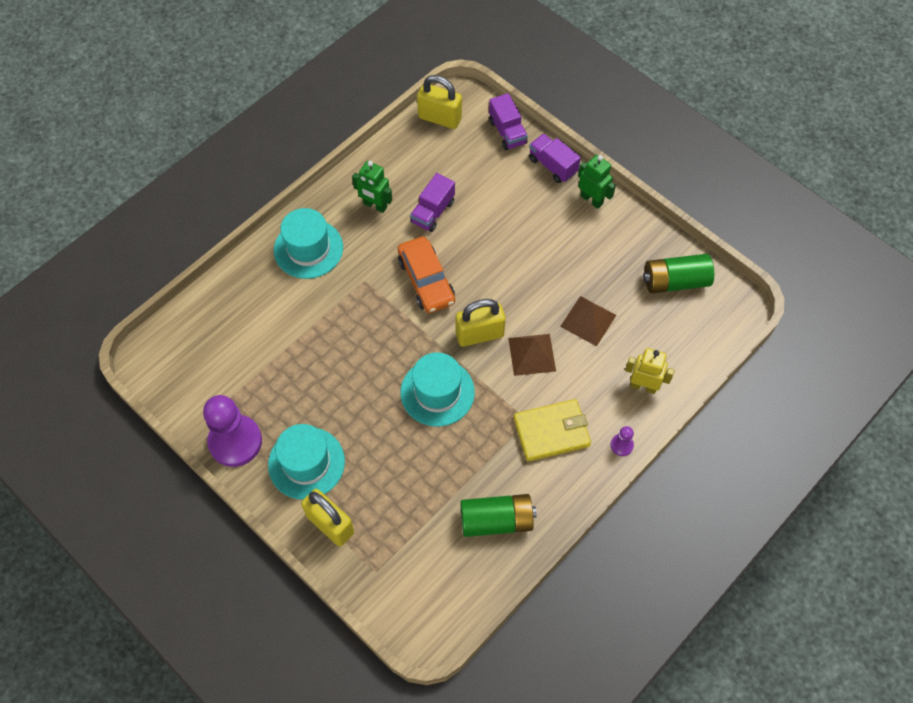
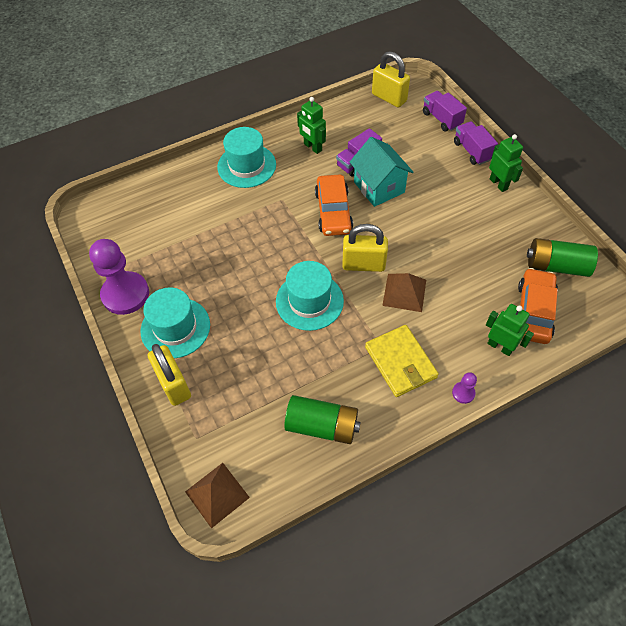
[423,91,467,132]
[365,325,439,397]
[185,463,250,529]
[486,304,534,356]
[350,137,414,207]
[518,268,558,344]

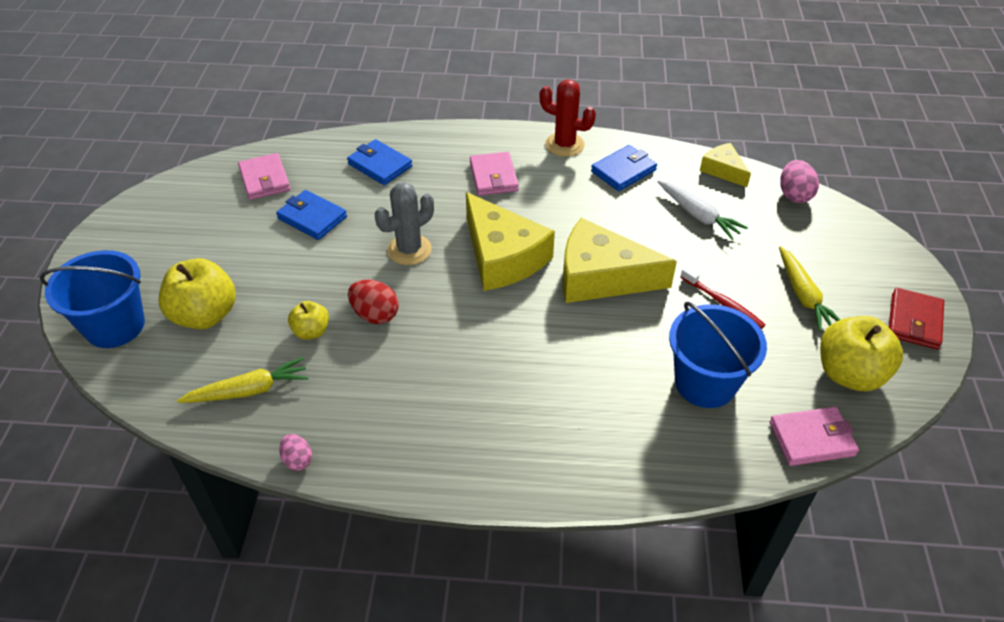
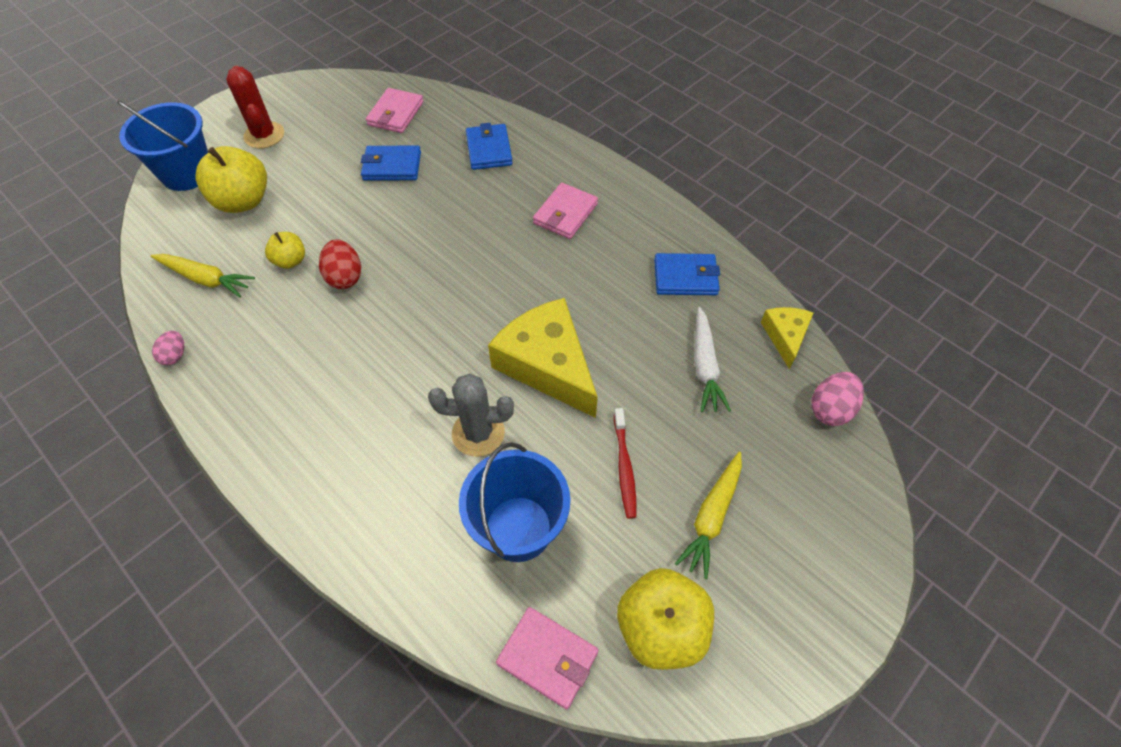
[361,146,421,181]
[428,374,514,457]
[466,192,555,291] (first image)
[226,66,284,149]
[889,288,944,349] (first image)

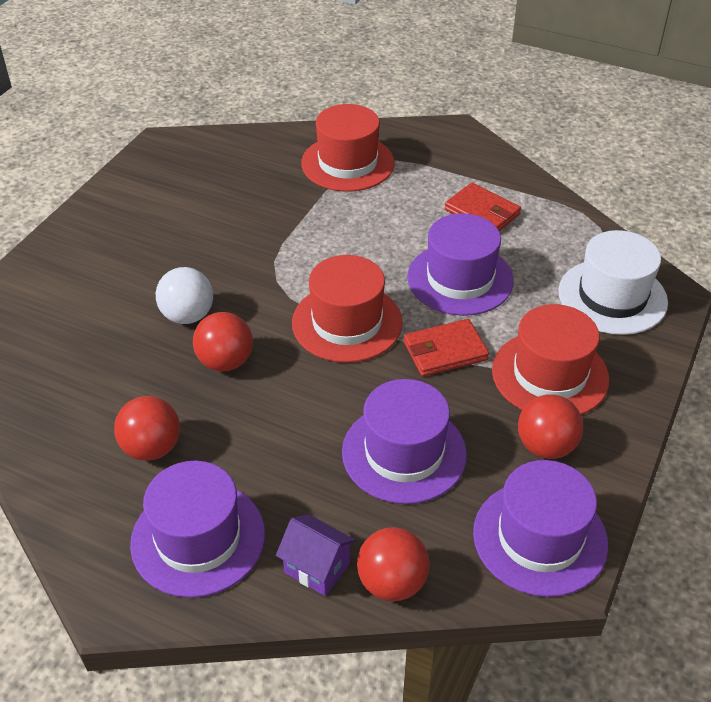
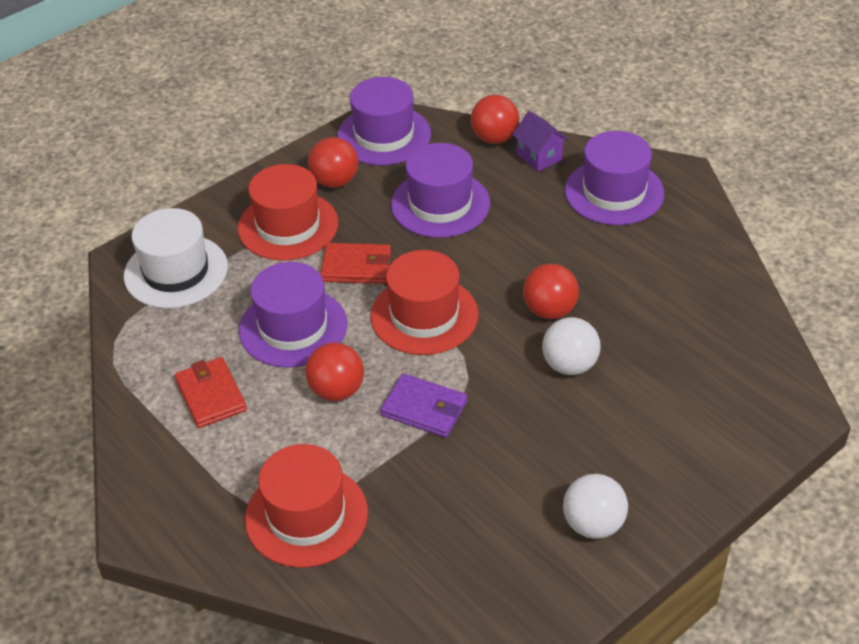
[305,342,364,401]
[380,373,467,437]
[563,474,628,539]

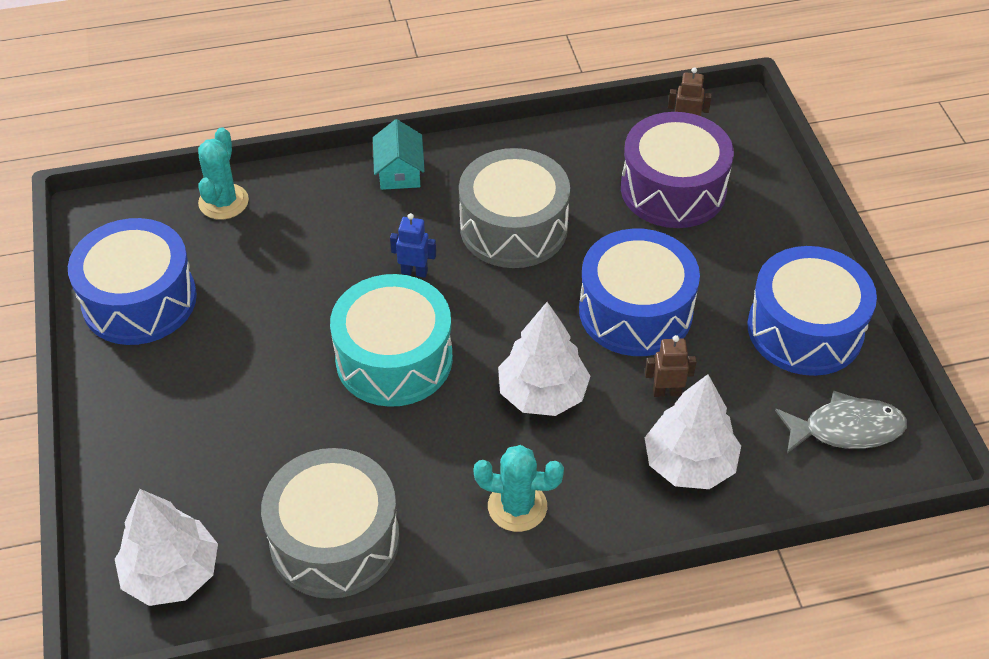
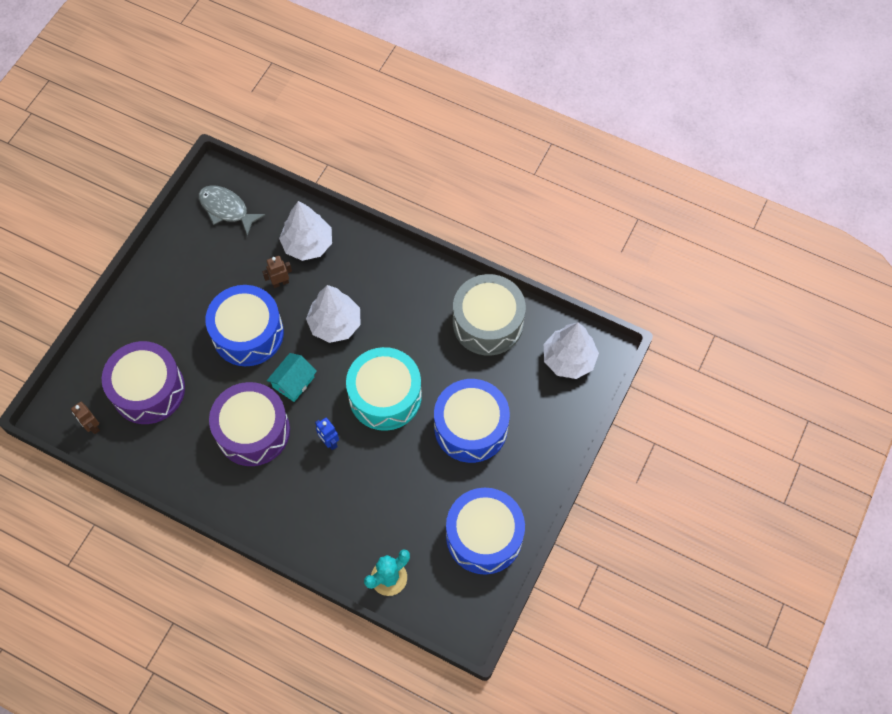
[267,353,317,402]
[209,382,290,466]
[474,445,564,532] (first image)
[262,256,292,288]
[434,379,510,463]

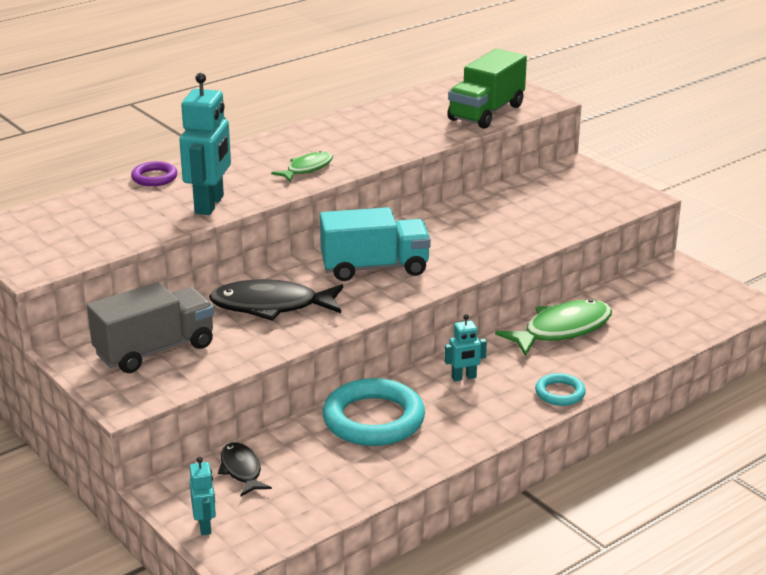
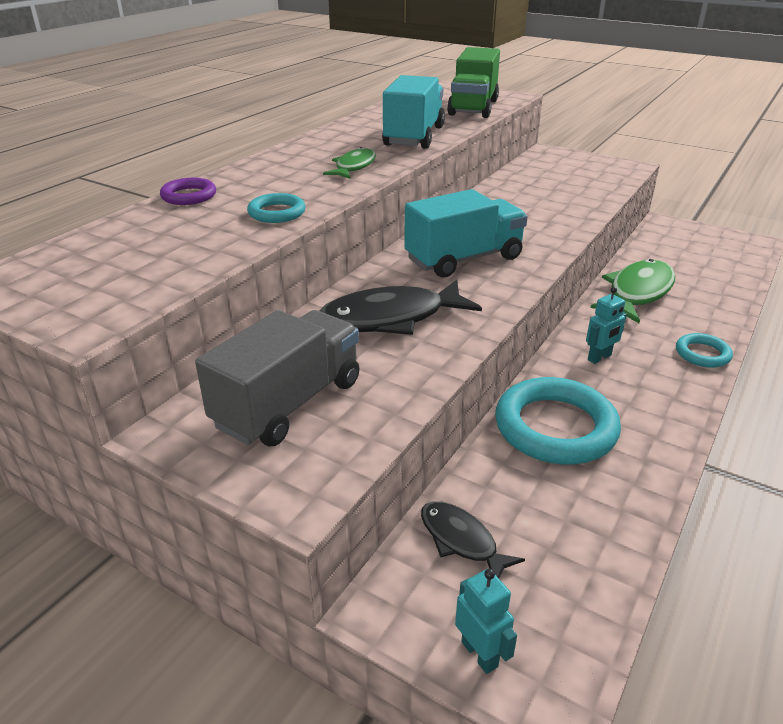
[247,193,306,223]
[382,75,445,149]

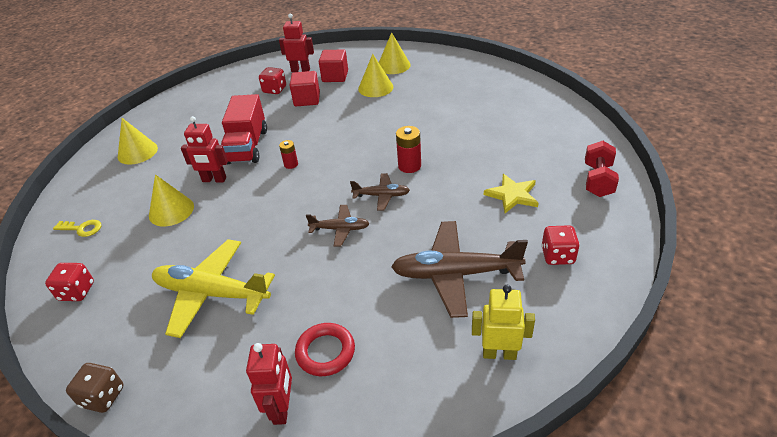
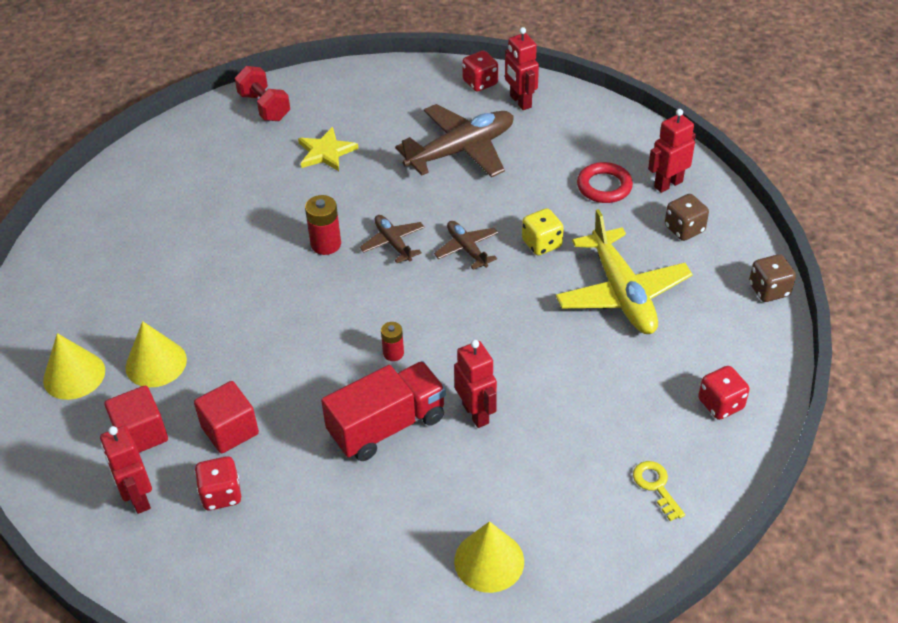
[149,174,194,226] (first image)
[395,104,514,177]
[505,27,539,110]
[462,51,498,92]
[235,66,290,121]
[522,208,564,256]
[665,194,709,241]

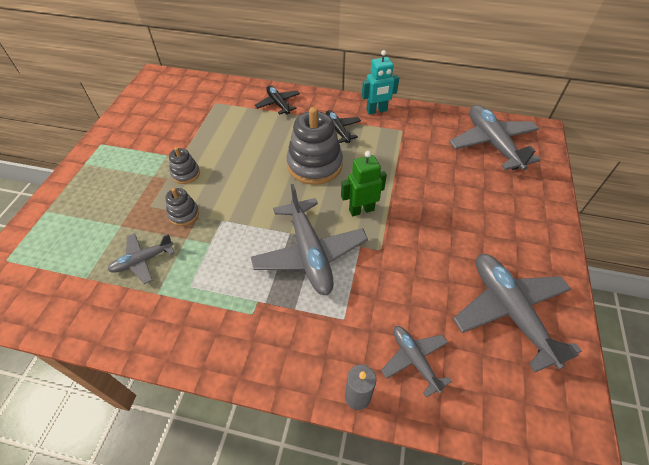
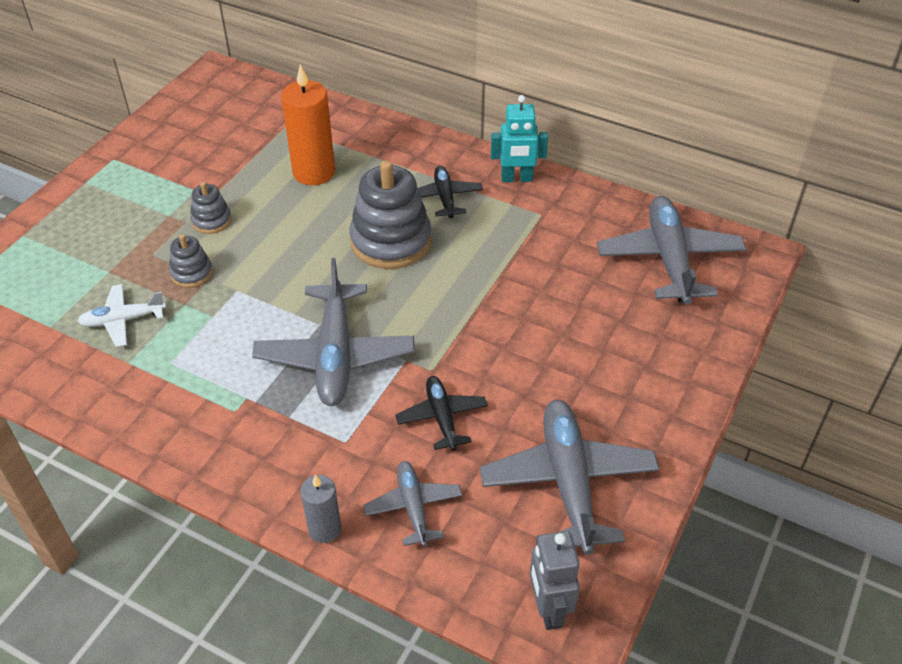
[77,284,166,347]
[396,376,487,451]
[341,151,387,216] (first image)
[281,64,335,185]
[530,531,580,630]

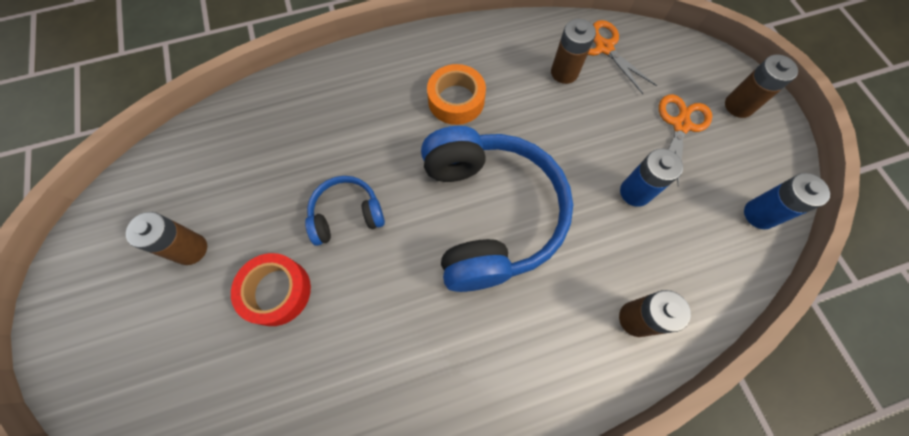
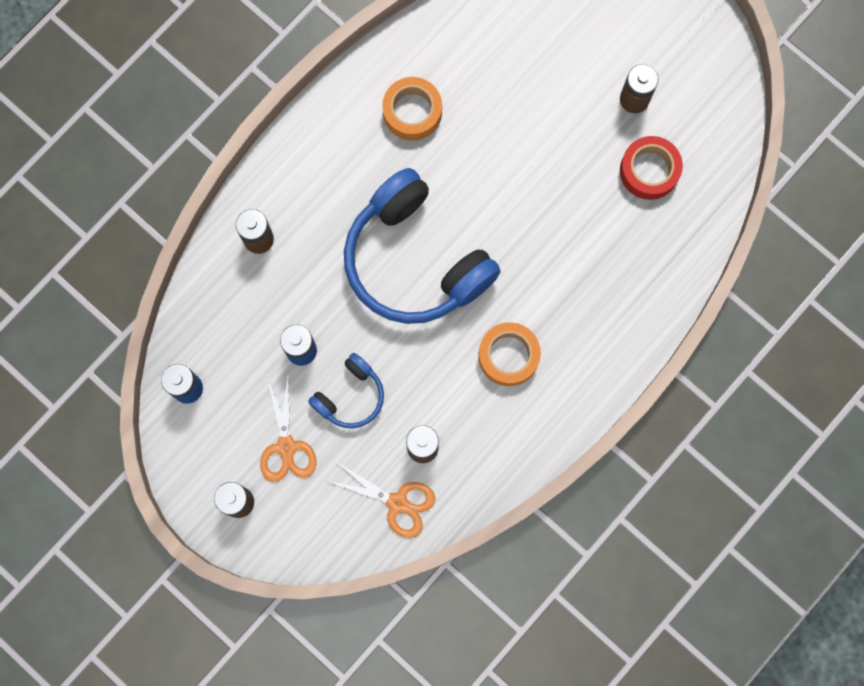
[620,136,683,200]
[308,353,384,428]
[382,77,442,141]

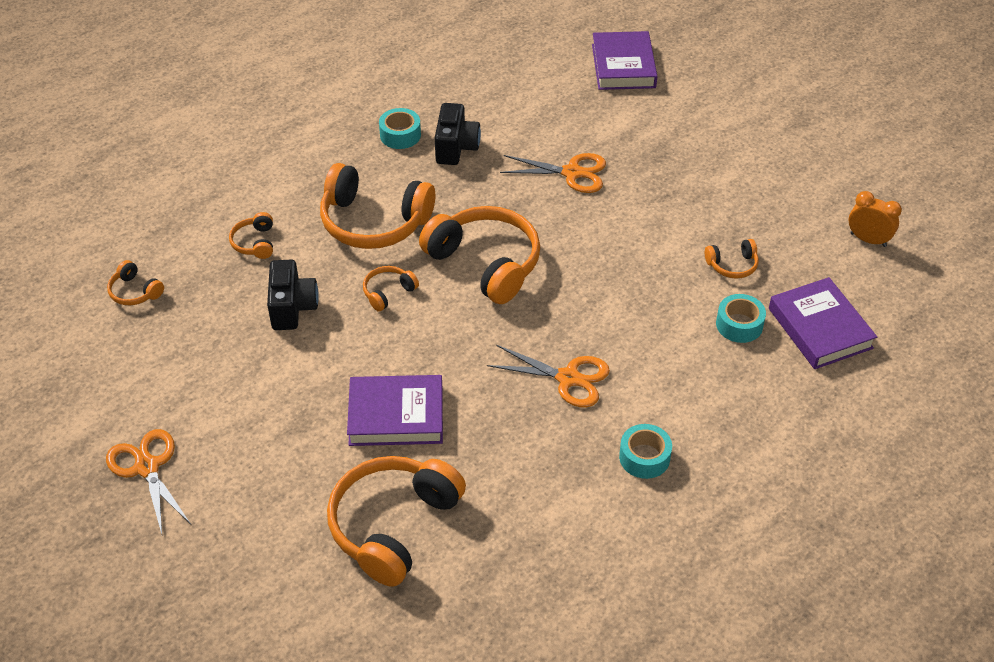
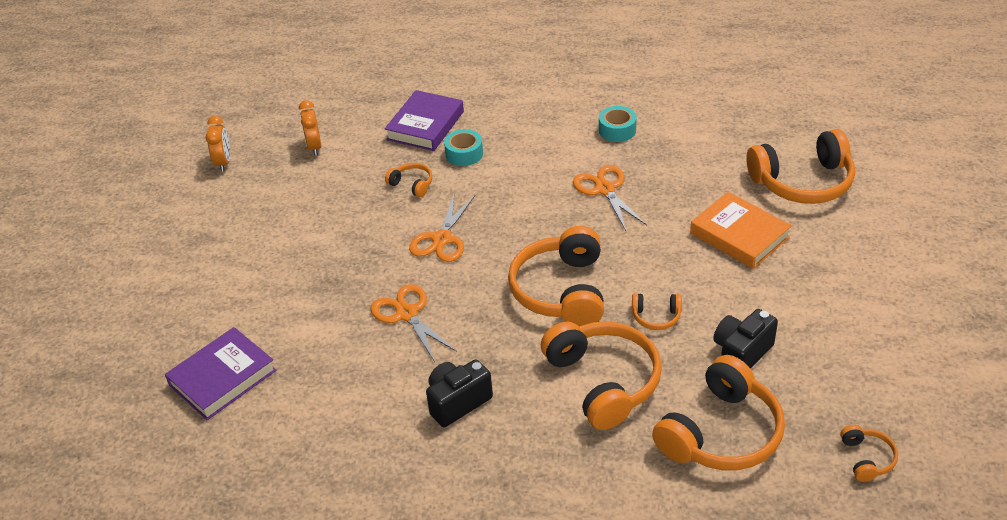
[409,194,475,262]
[652,355,785,470]
[690,192,792,269]
[379,108,421,149] (first image)
[206,115,230,172]

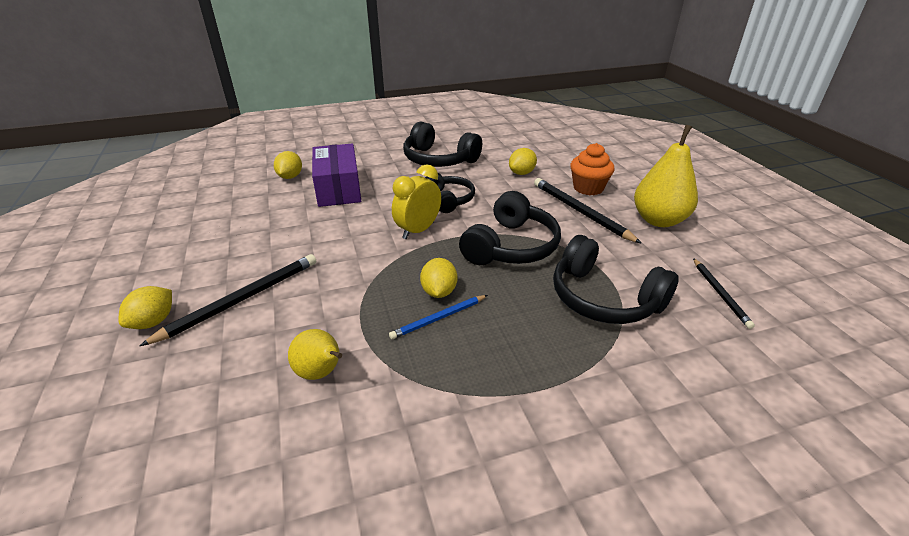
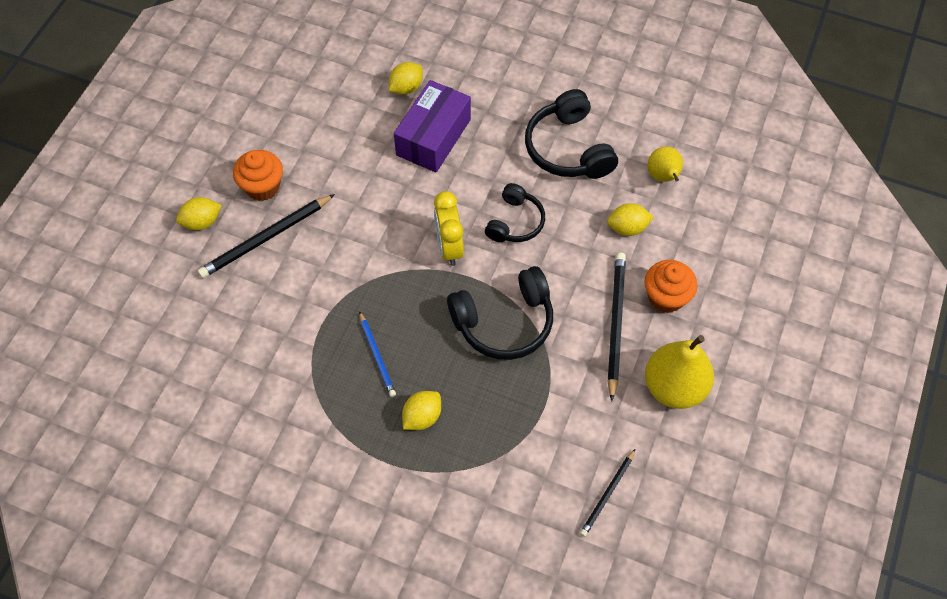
[197,194,335,278]
[647,146,683,182]
[359,311,396,397]
[434,191,464,266]
[402,391,441,430]
[553,235,679,324] (first image)
[233,150,283,201]

